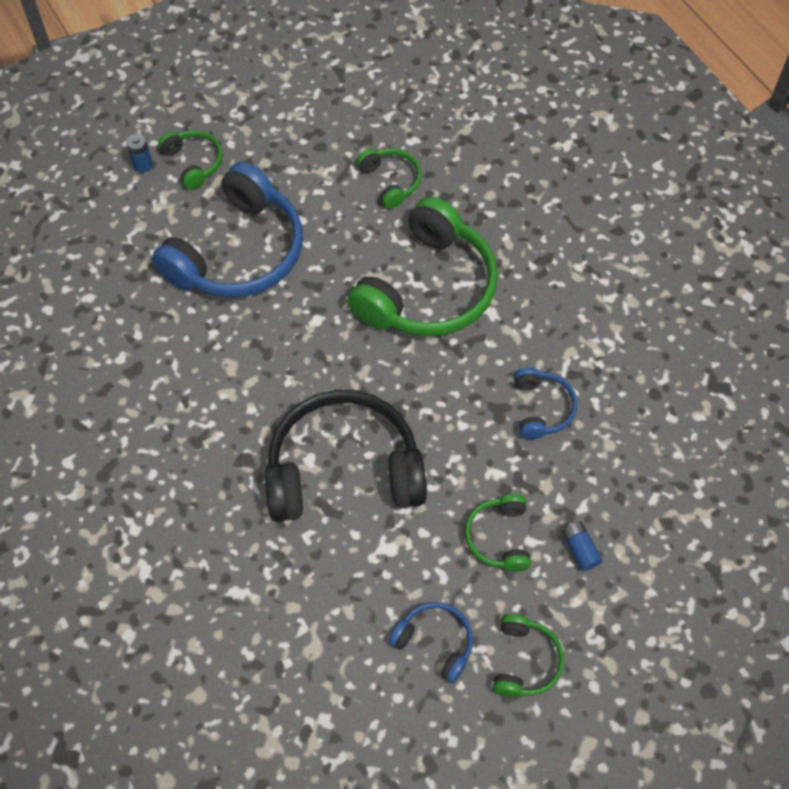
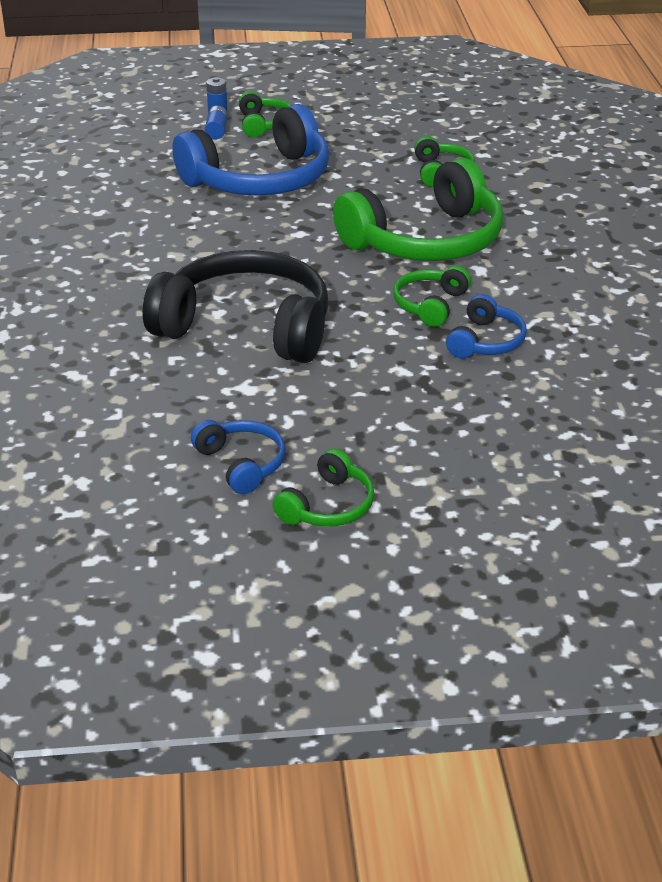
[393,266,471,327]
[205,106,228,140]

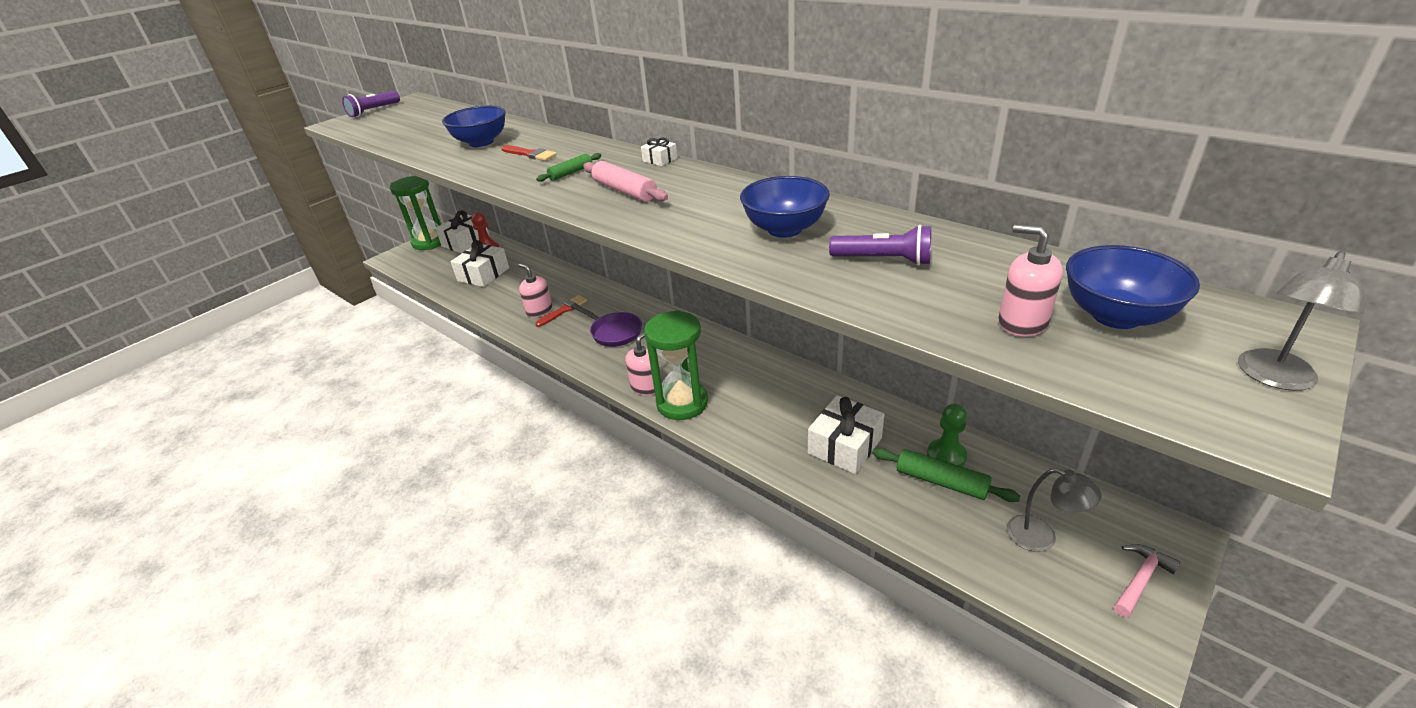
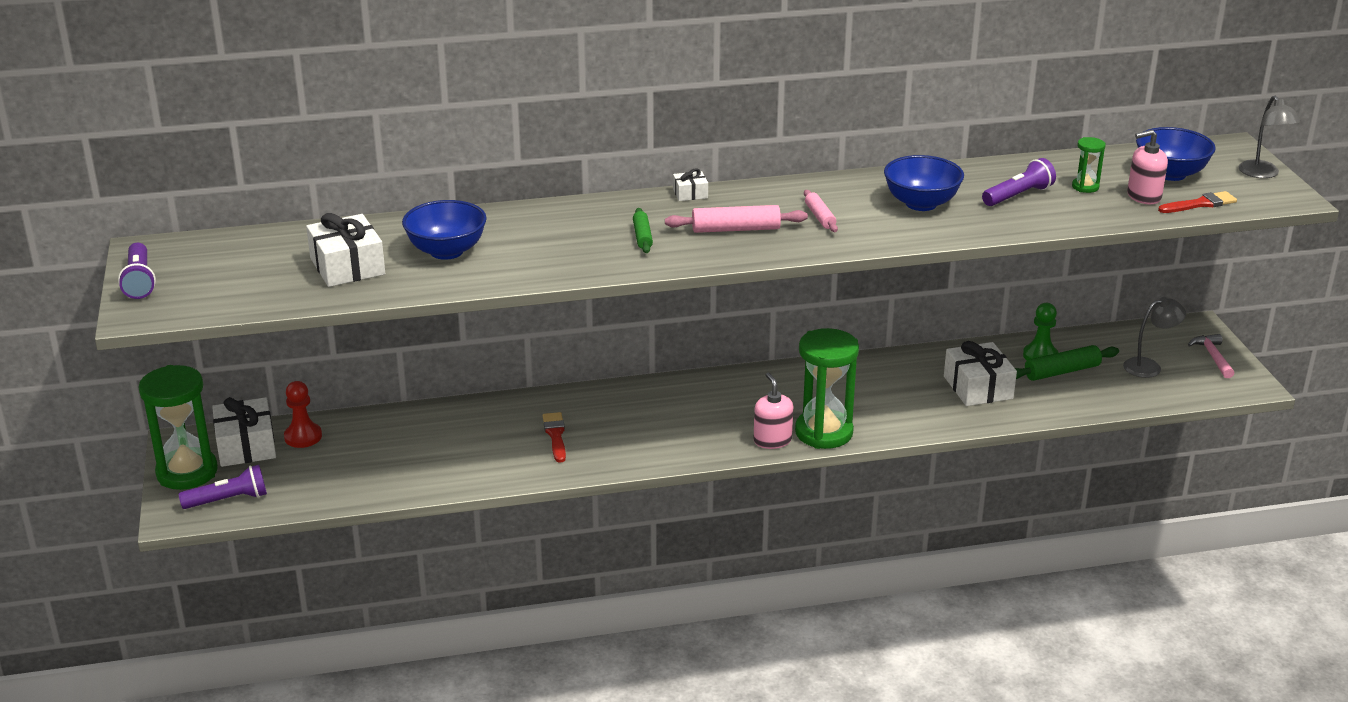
[306,213,385,287]
[1158,191,1237,213]
[518,264,552,318] (first image)
[571,303,642,347] (first image)
[179,465,267,509]
[804,190,838,232]
[1072,137,1105,193]

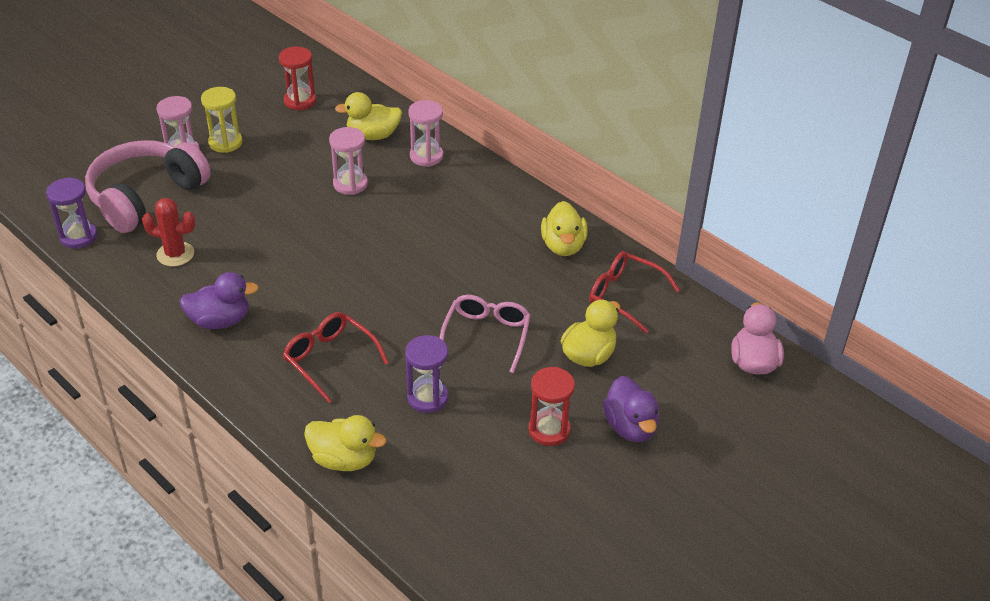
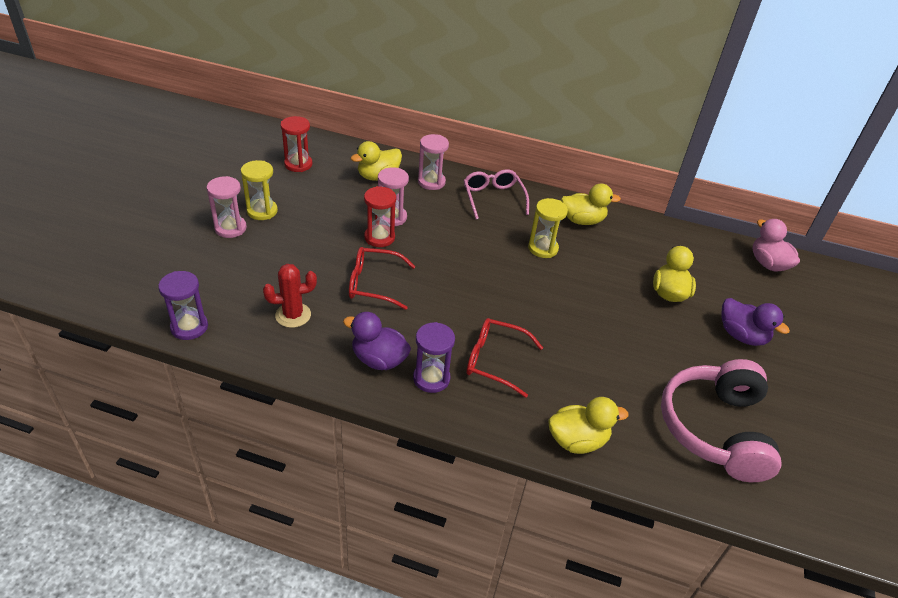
[661,359,782,482]
[343,312,411,370]
[413,322,455,393]
[464,169,529,219]
[364,186,396,247]
[561,183,621,225]
[349,247,416,310]
[528,198,568,258]

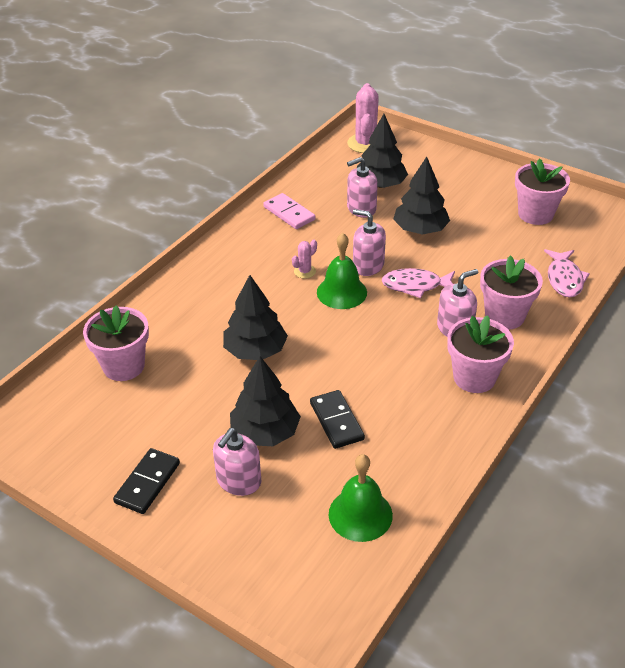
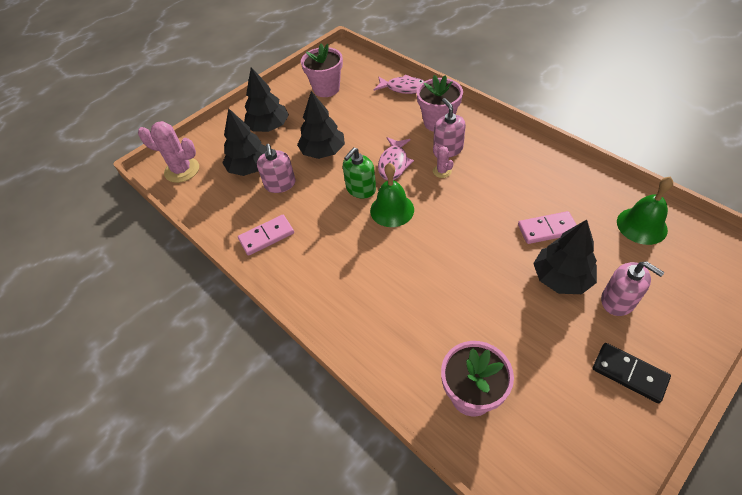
[244,67,289,132]
[433,144,454,178]
[518,211,577,244]
[343,147,376,199]
[447,315,514,393] (first image)

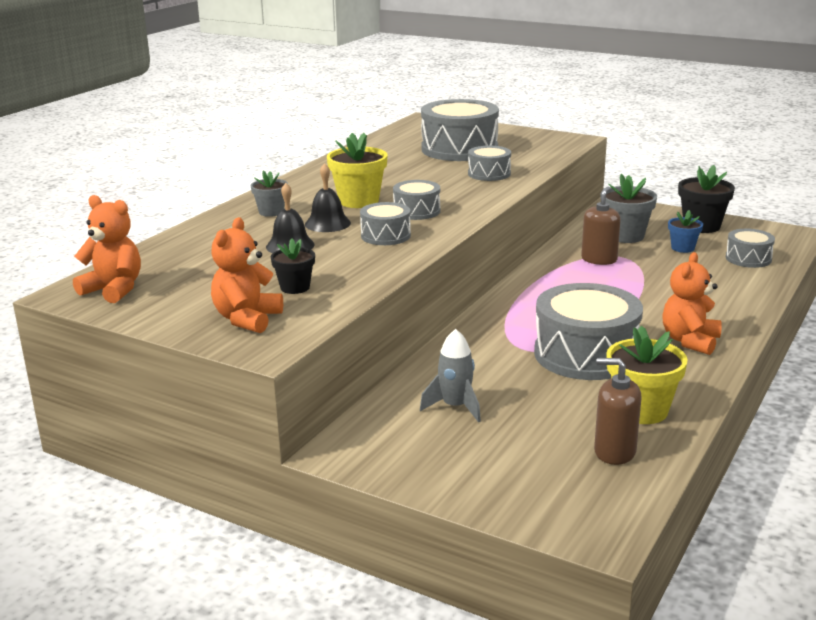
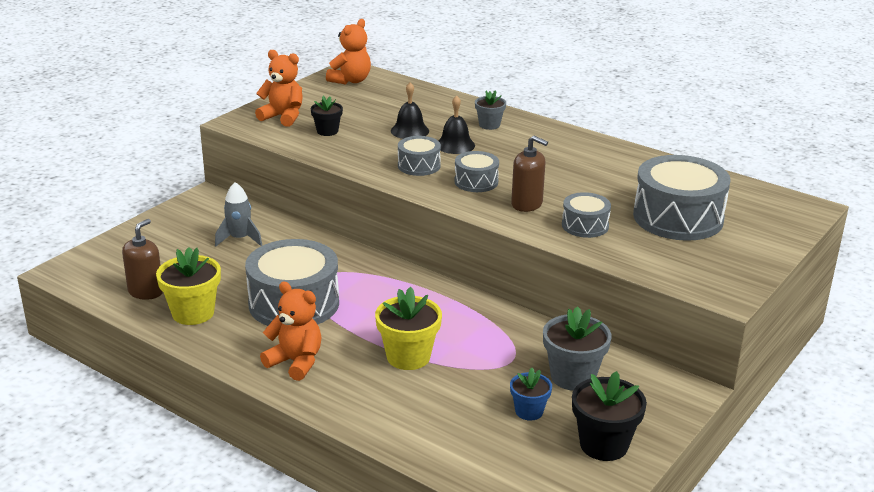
[375,287,442,370]
[511,136,548,212]
[726,229,775,268] (first image)

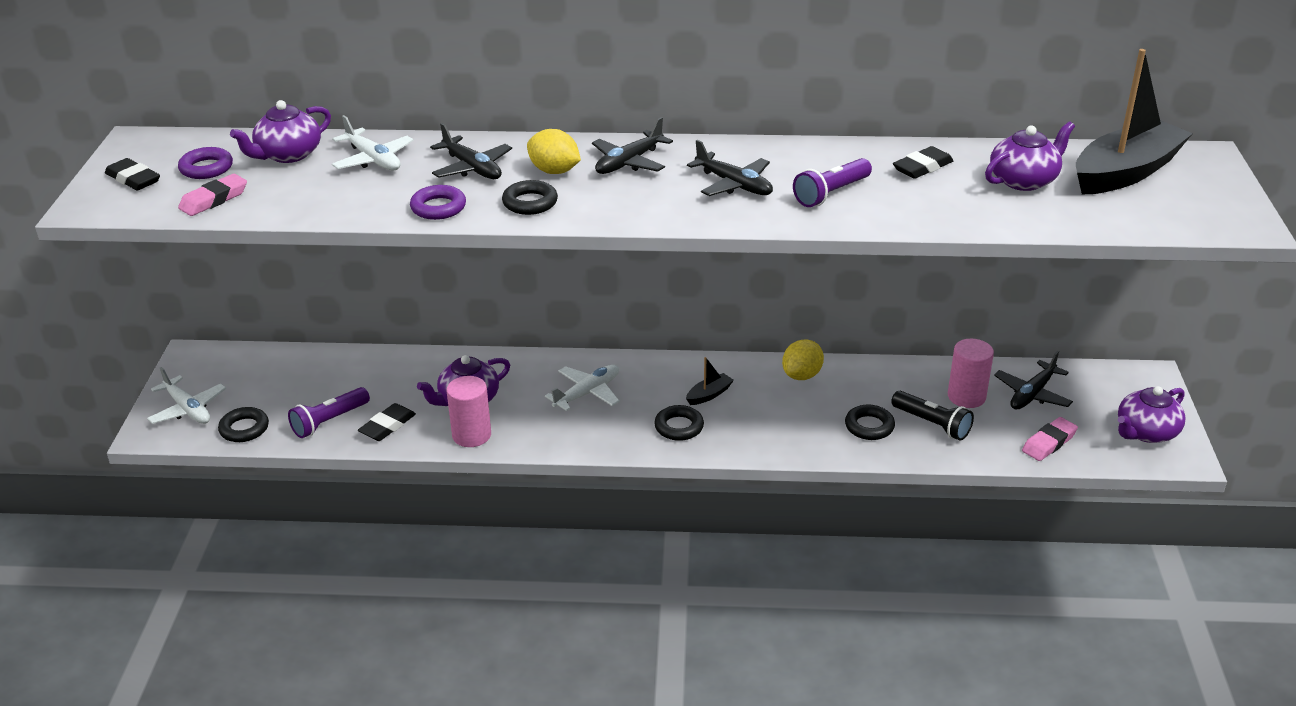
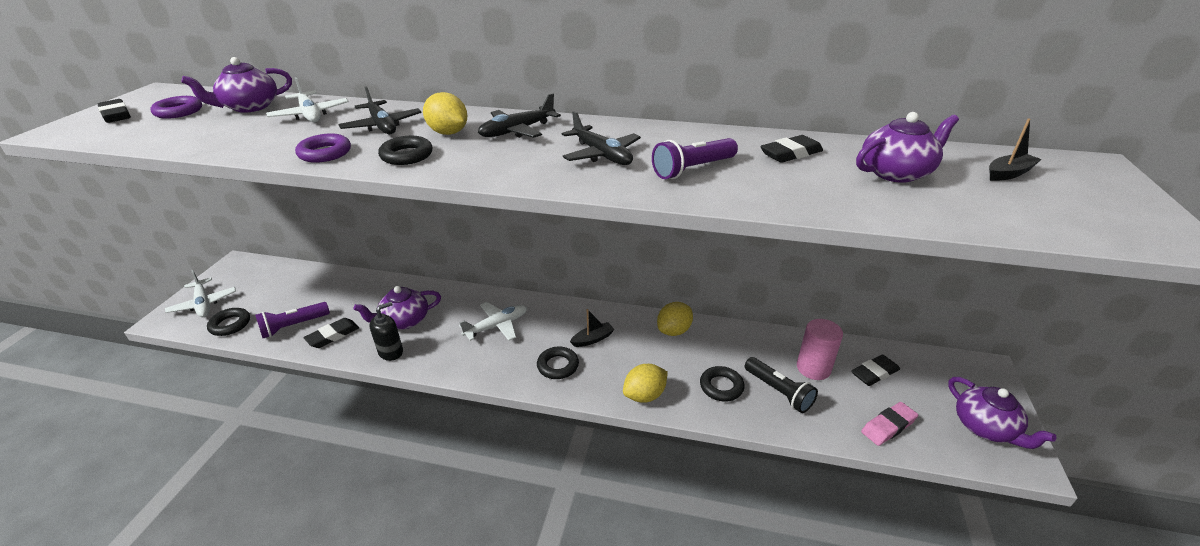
[178,174,247,216] (first image)
[370,302,403,361]
[851,355,900,386]
[989,118,1042,181]
[948,377,1056,449]
[623,364,668,403]

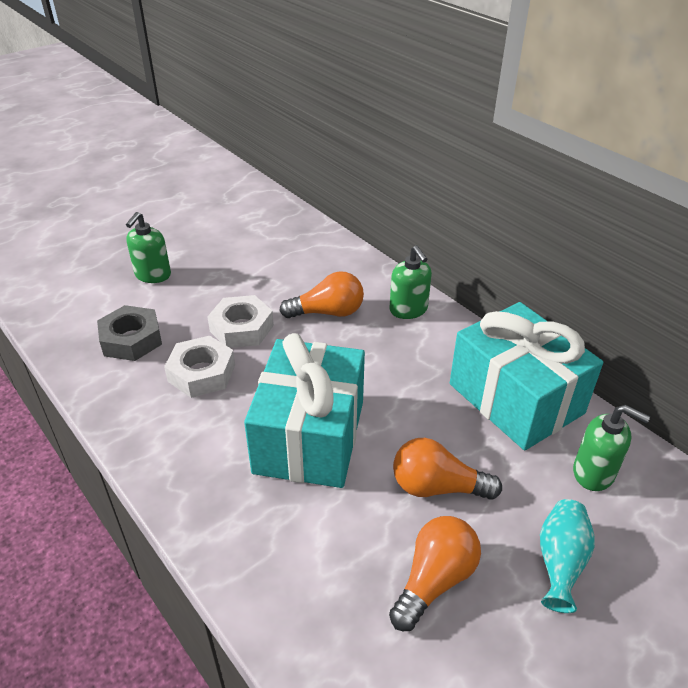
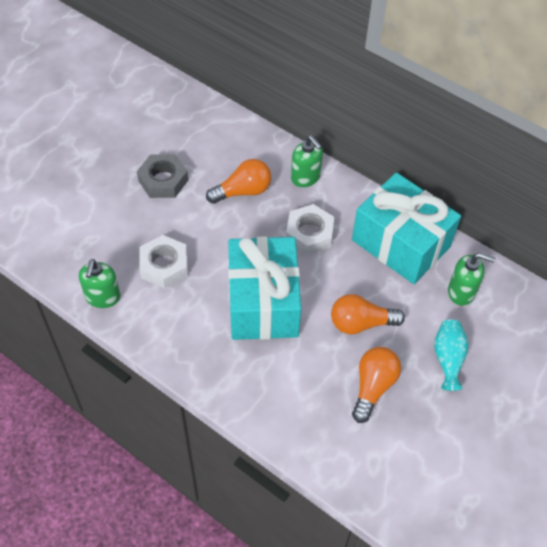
[137,154,188,198]
[79,259,120,308]
[286,204,334,255]

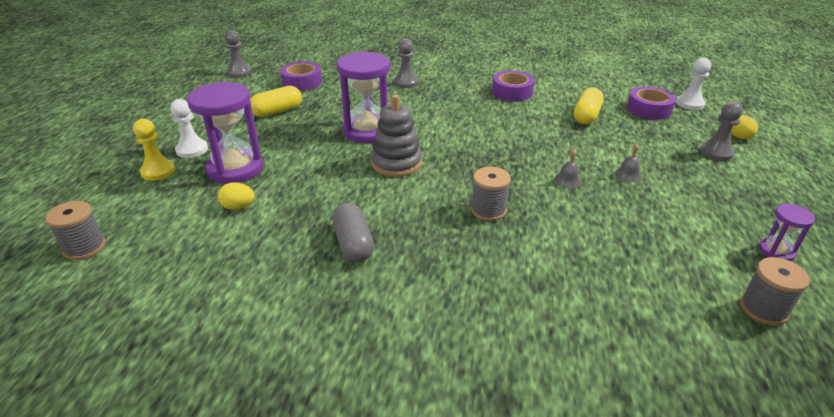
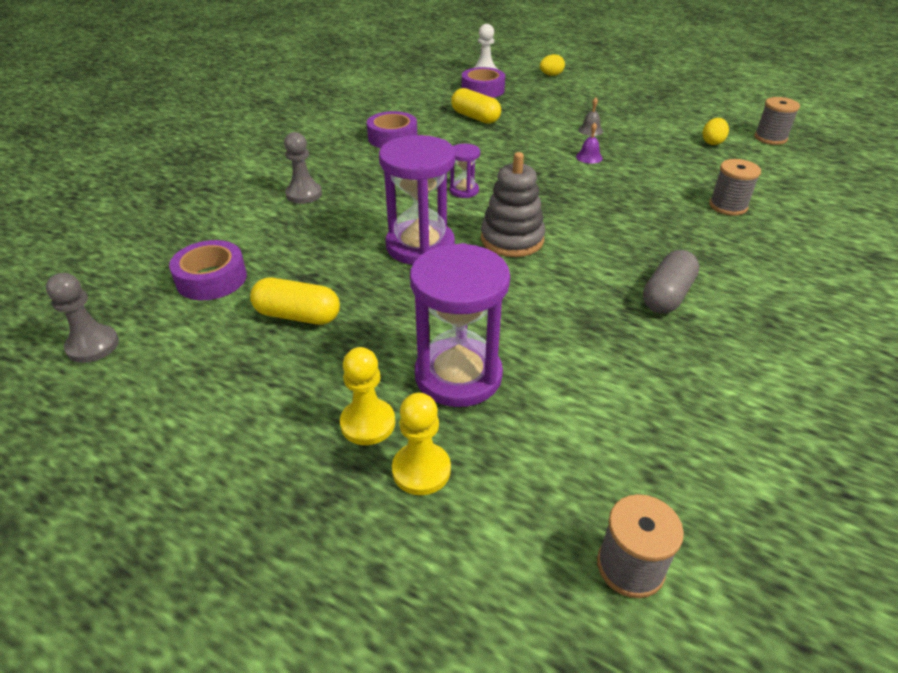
[340,347,395,445]
[702,118,729,145]
[250,278,340,325]
[643,250,699,314]
[709,159,761,216]
[576,123,603,164]
[700,102,743,161] (first image)
[449,144,480,198]

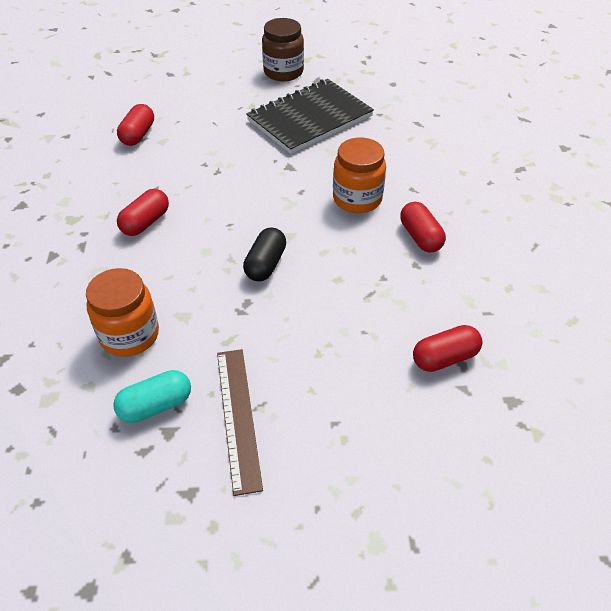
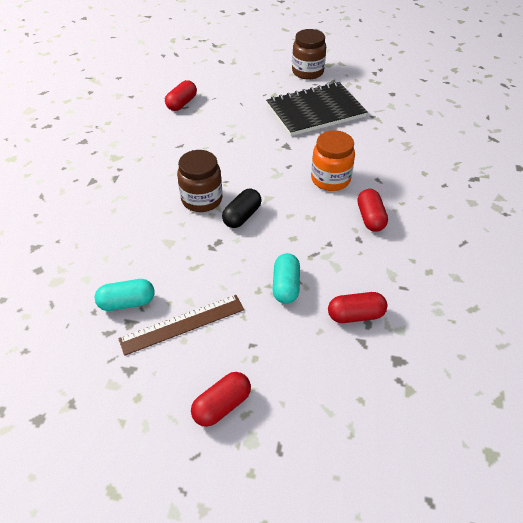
[86,268,159,357] (first image)
[191,372,251,427]
[118,295,244,356]
[177,150,223,212]
[272,253,300,304]

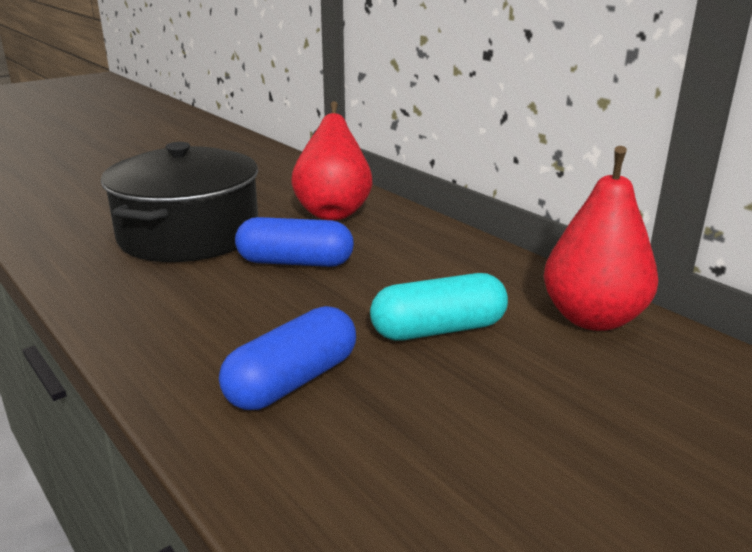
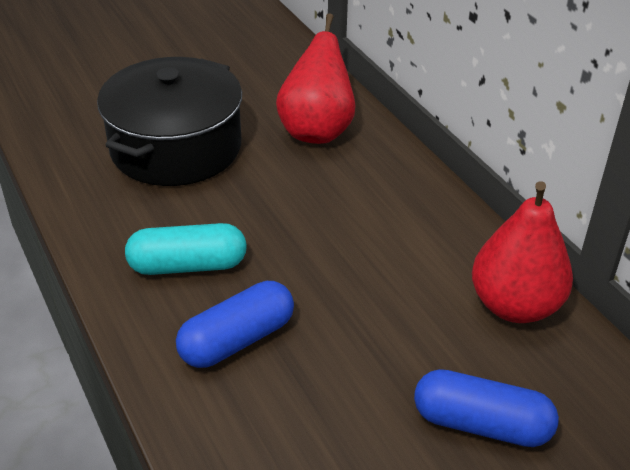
[414,369,559,447]
[125,223,247,275]

